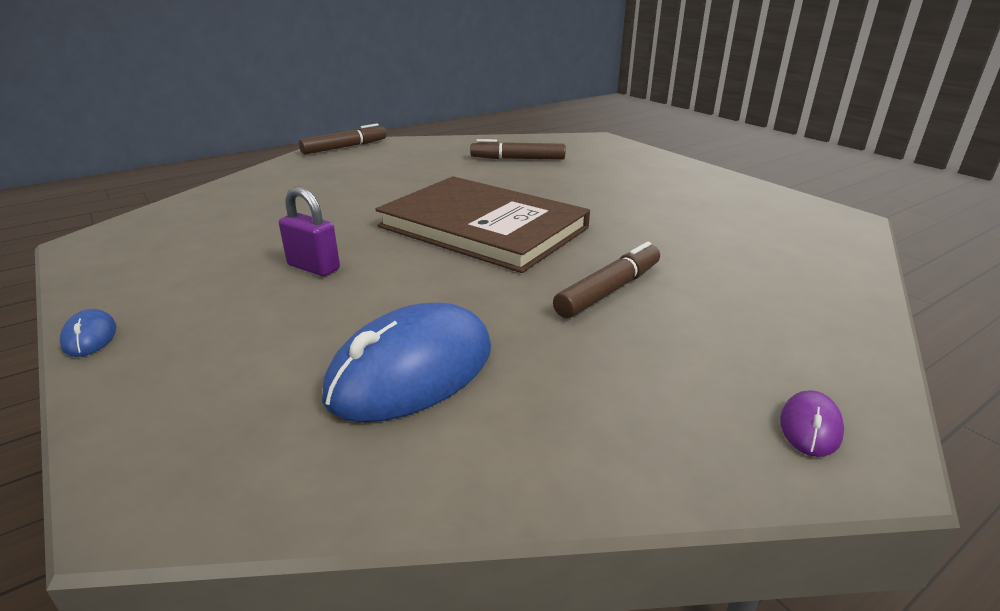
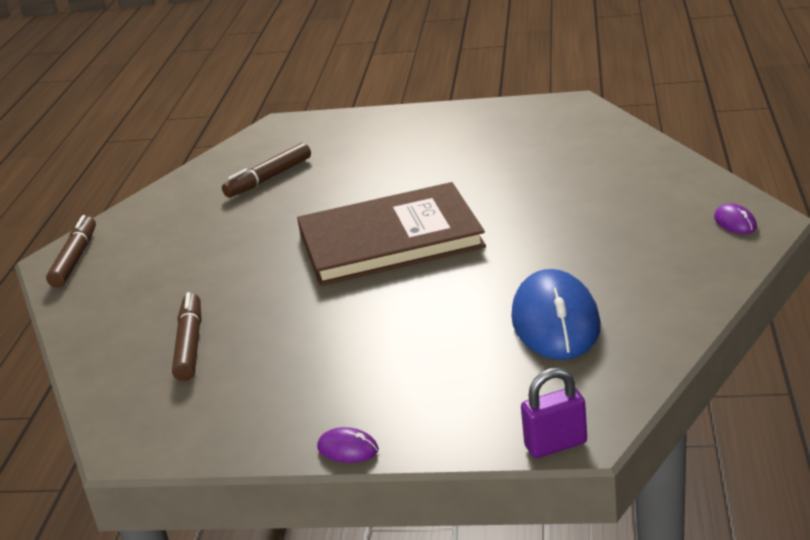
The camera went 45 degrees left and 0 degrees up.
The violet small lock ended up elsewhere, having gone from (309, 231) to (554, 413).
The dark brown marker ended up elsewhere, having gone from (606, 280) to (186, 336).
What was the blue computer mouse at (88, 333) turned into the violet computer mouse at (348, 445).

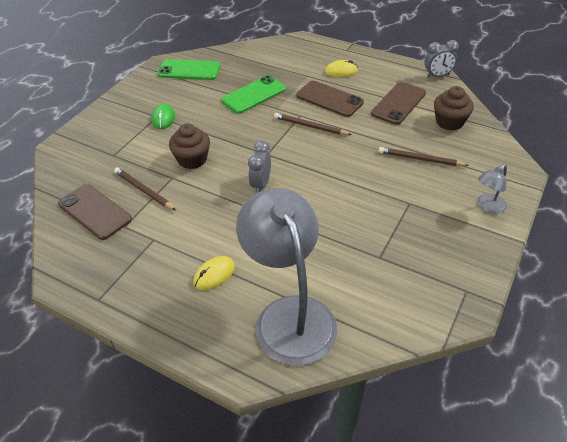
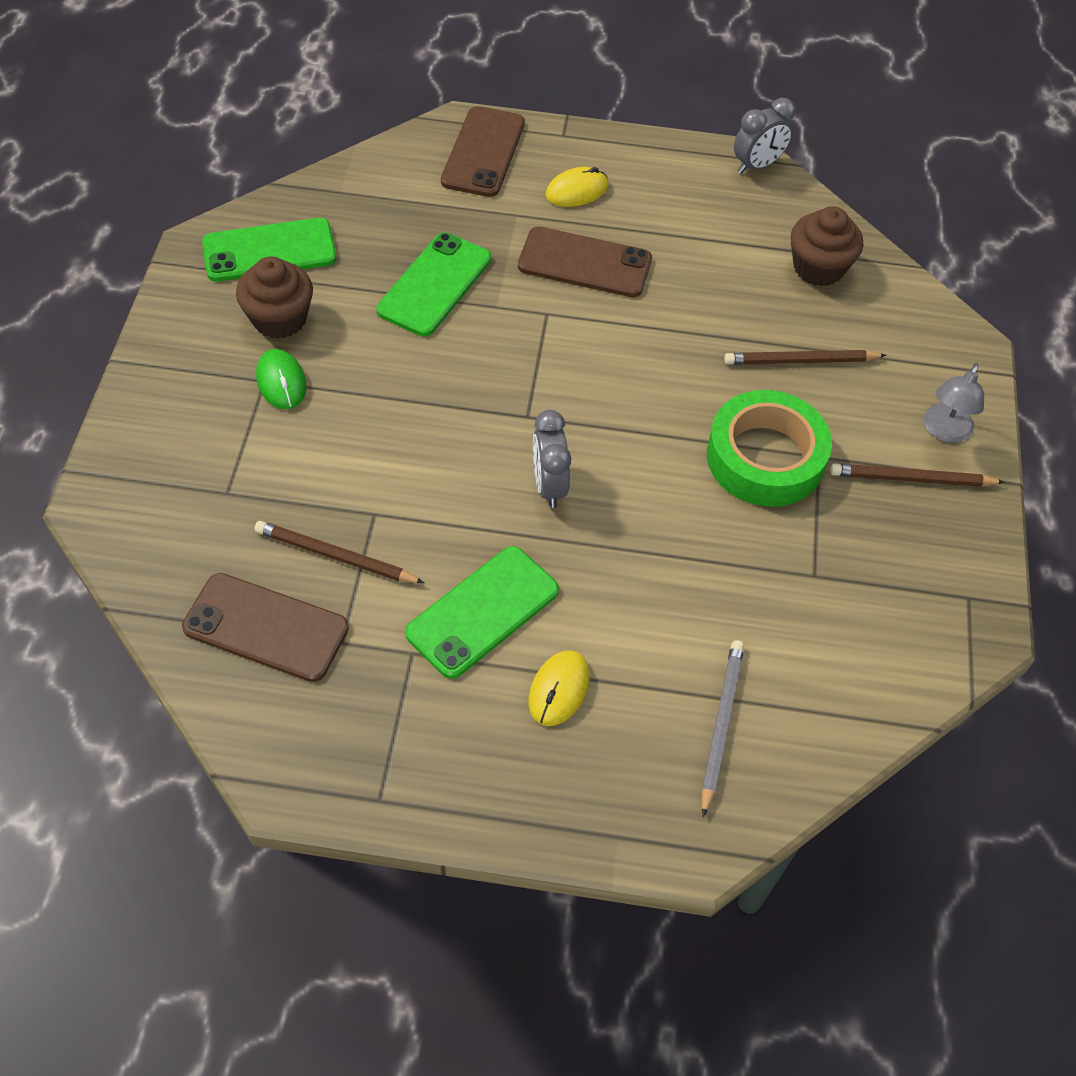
The camera went 25 degrees left and 10 degrees up.
The second view gained the emerald phone at (482, 612).
The second view gained the emerald tape at (769, 448).
The dark brown fairy cake ended up elsewhere, having gone from (189, 146) to (274, 298).
The dark brown wooden pencil ended up elsewhere, having gone from (313, 124) to (917, 475).
The dark brown phone ended up elsewhere, having gone from (398, 103) to (483, 151).
Where the grey lamp stood at (286, 277), the grey wooden pencil came to stand at (723, 728).

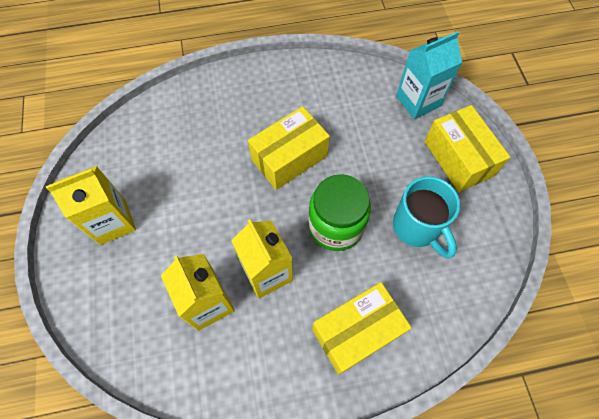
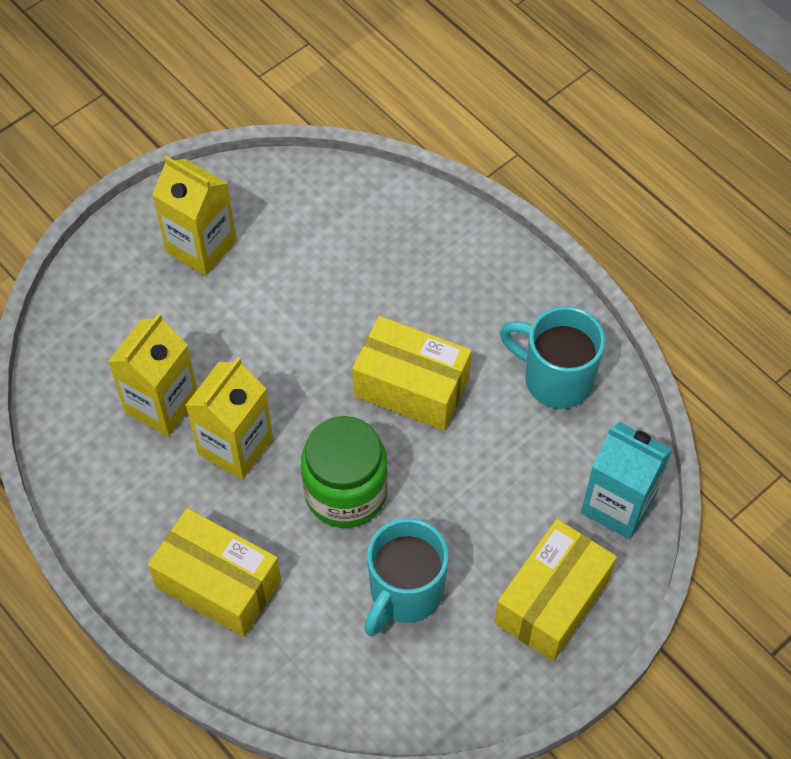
The camera went 60 degrees right and 5 degrees down.
The second view gained the aqua coffee mug at (552, 357).

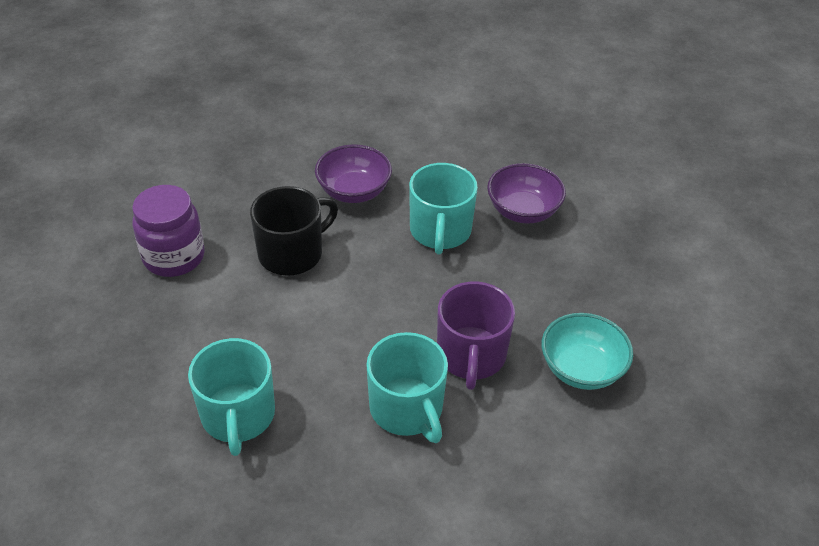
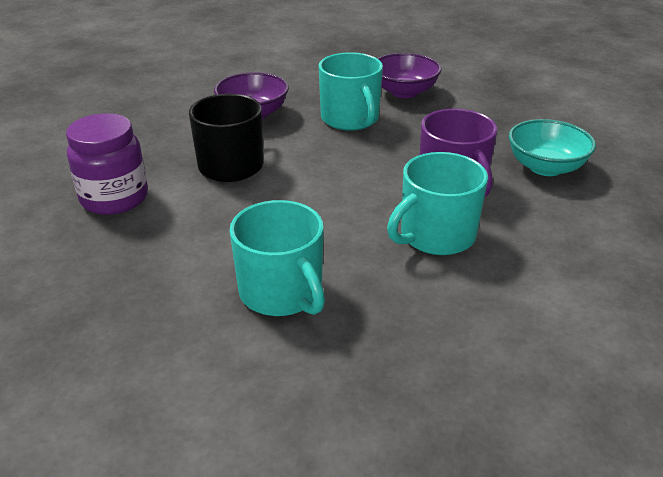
The camera went 25 degrees left and 10 degrees down.
The aqua coffee mug at (407, 387) ended up facing another way, 105 degrees clockwise from before.

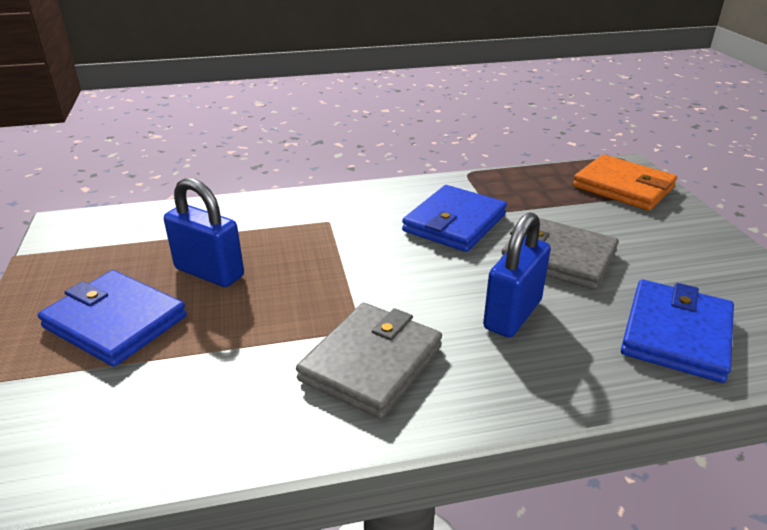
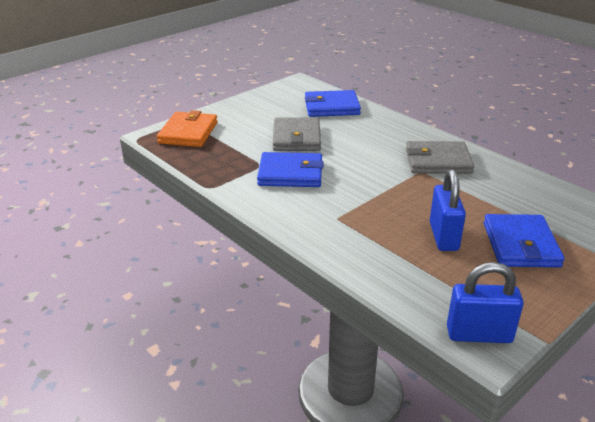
The camera went 120 degrees left and 0 degrees up.
The blue small lock ended up elsewhere, having gone from (517, 275) to (485, 302).

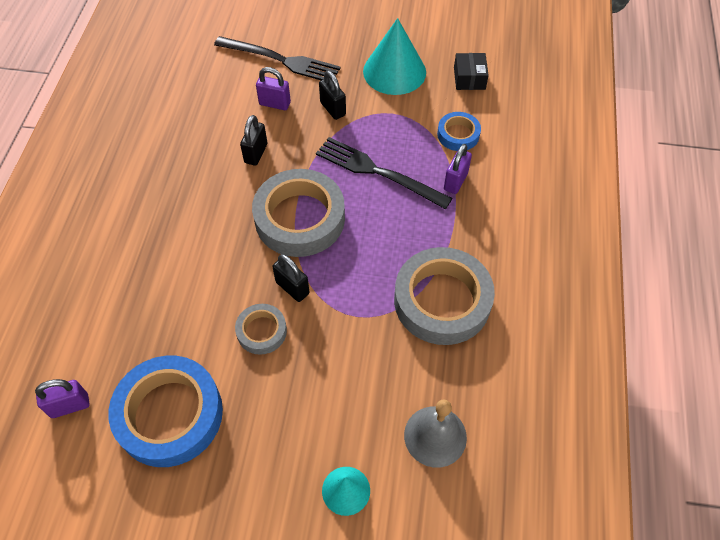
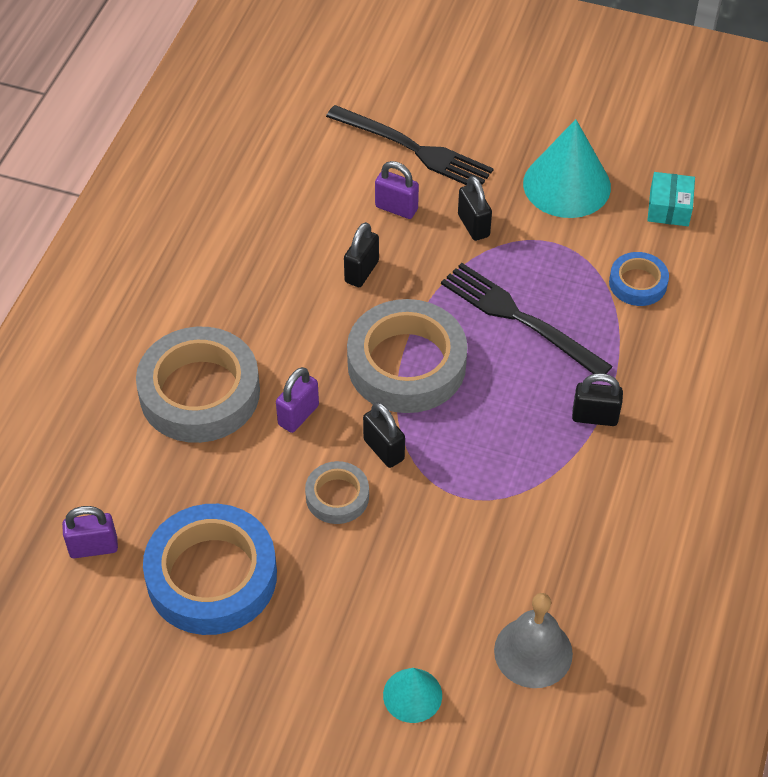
The camera went 10 degrees right and 5 degrees down.
The second view gained the black small lock at (597, 399).
The grey tape ended up elsewhere, having gone from (444, 296) to (198, 385).
The violet small lock ended up elsewhere, having gone from (458, 169) to (297, 400).
What was the black parcel at (471, 71) turned into the aqua parcel at (671, 199).

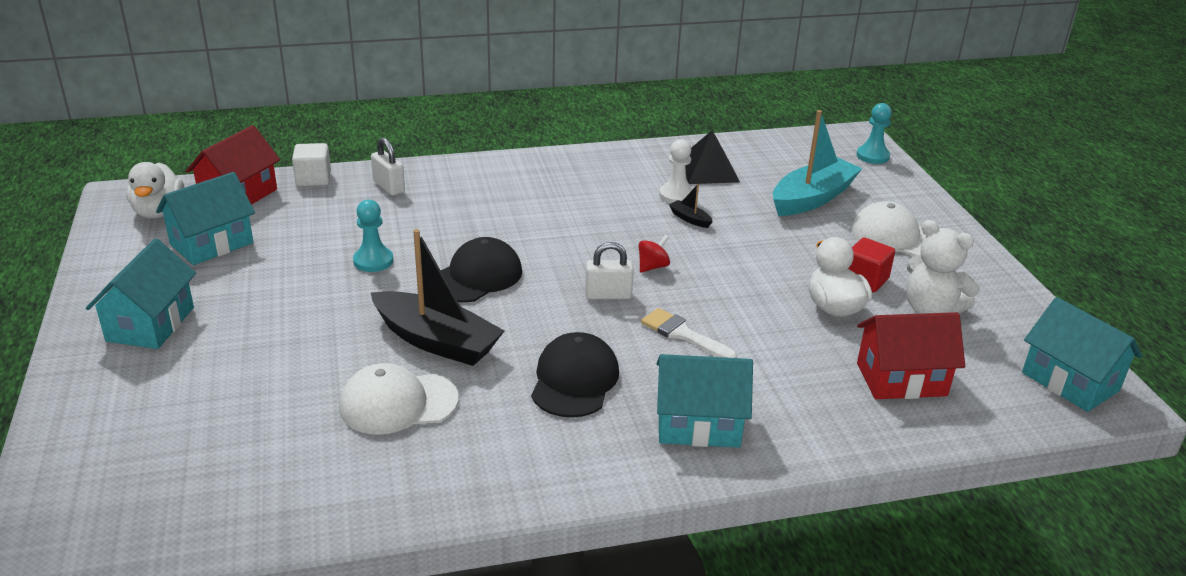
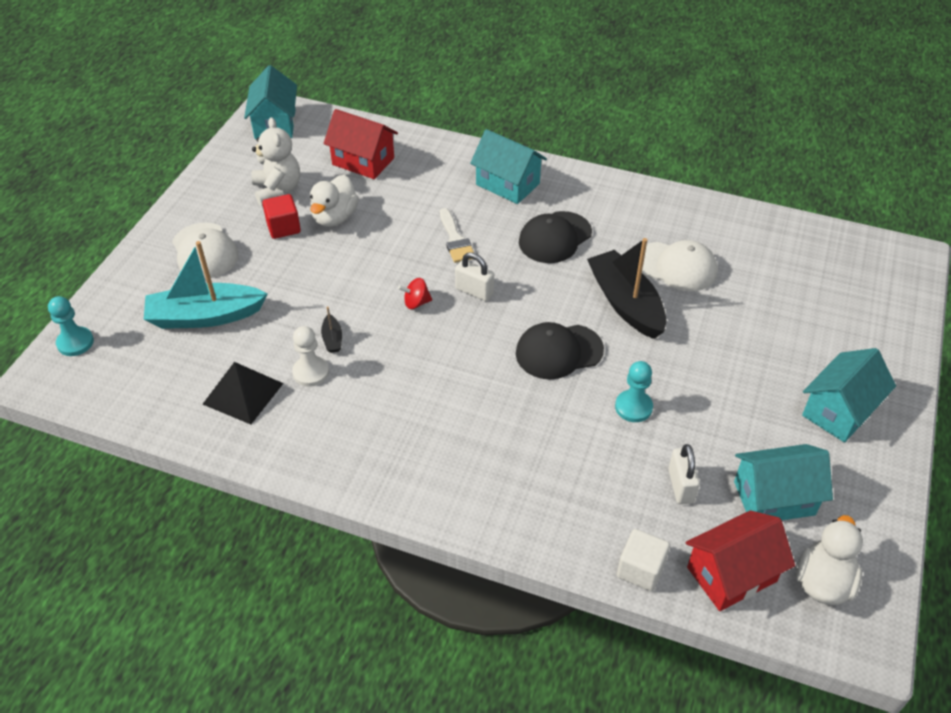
The camera went 145 degrees left and 15 degrees up.
The white small lock ended up elsewhere, having gone from (388, 166) to (684, 474).

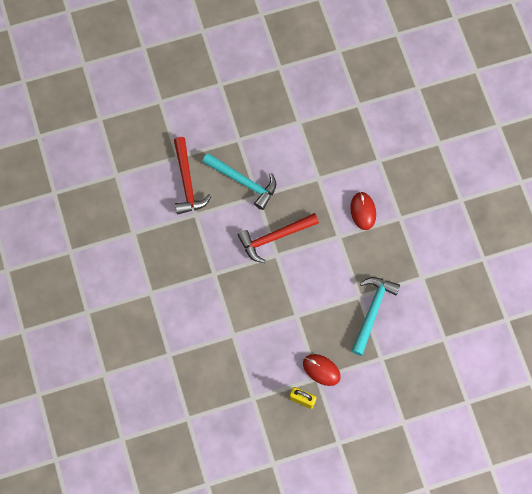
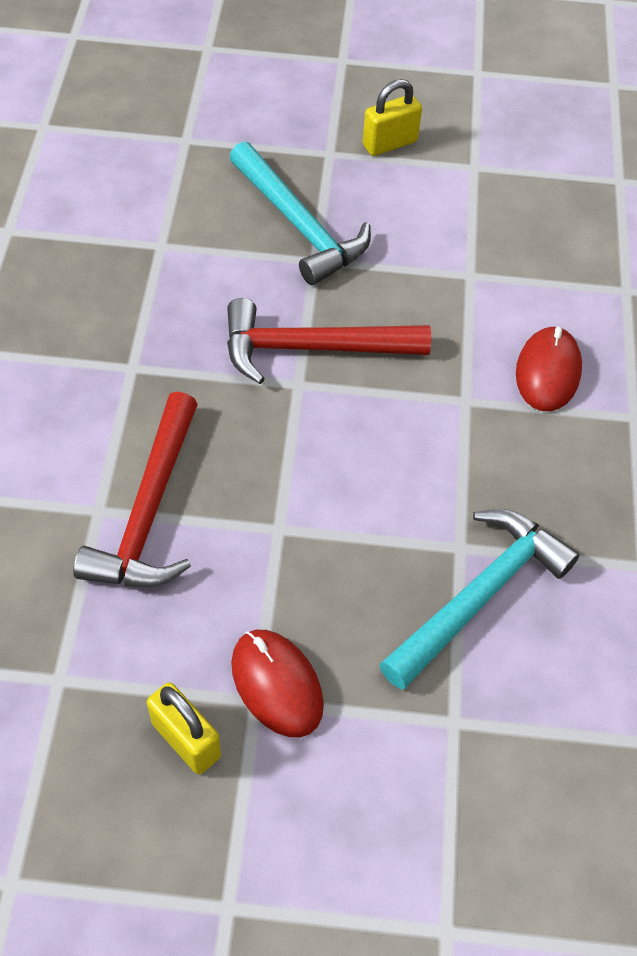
The camera went 20 degrees right and 15 degrees down.
The second view gained the golden small lock at (392, 117).
The scarlet hammer ended up elsewhere, having gone from (193, 176) to (135, 489).

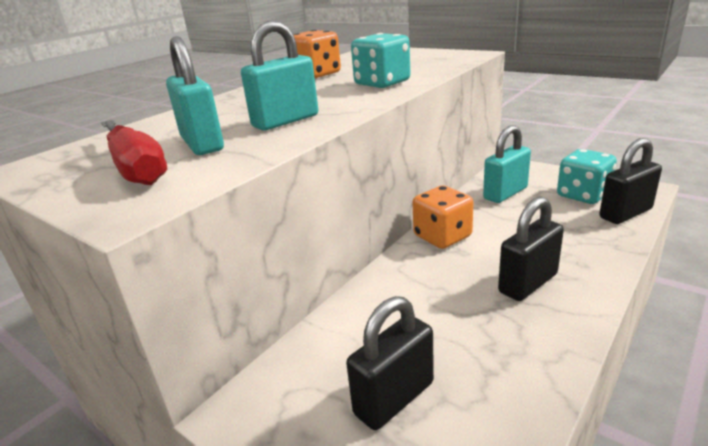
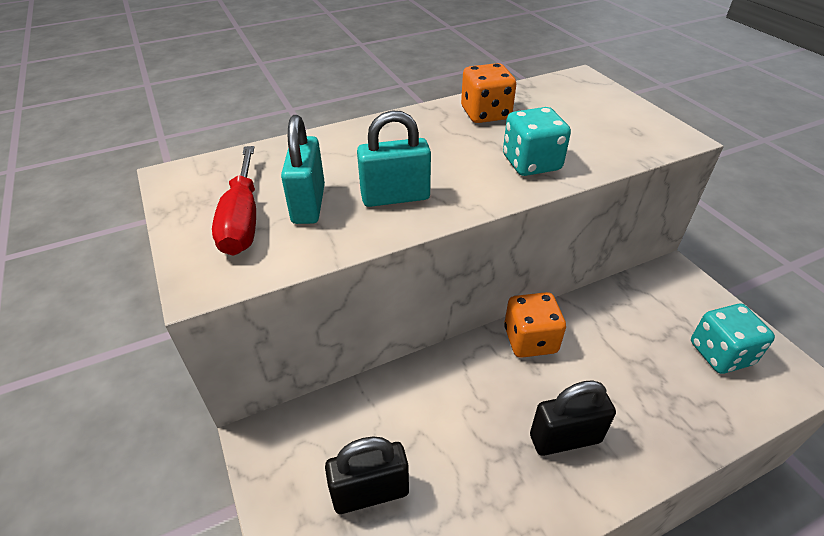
The camera went 25 degrees right and 15 degrees up.
The second view lost the aqua small lock at (507, 164).
The second view lost the black small lock at (630, 181).

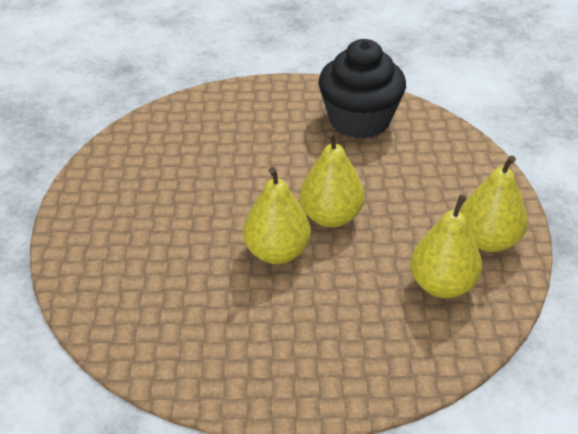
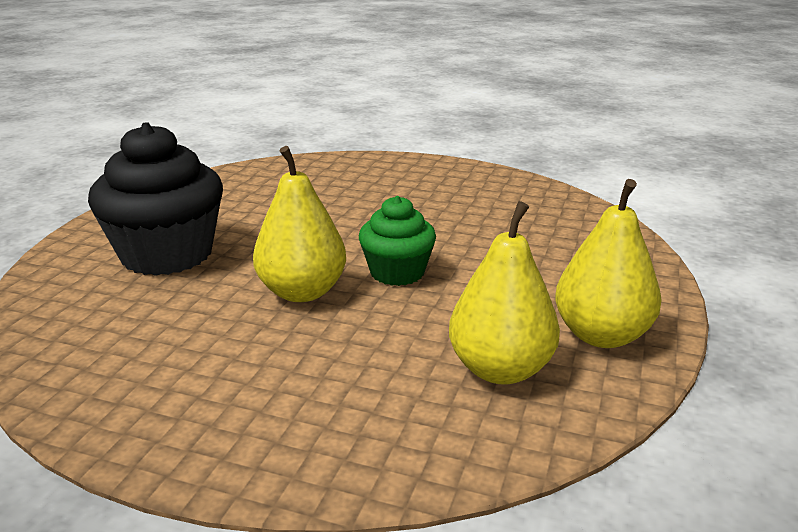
The camera went 20 degrees right and 15 degrees down.
The black fairy cake ended up elsewhere, having gone from (362, 89) to (155, 199).
Where the golden pear fruit stood at (331, 179), the emerald fairy cake came to stand at (397, 241).

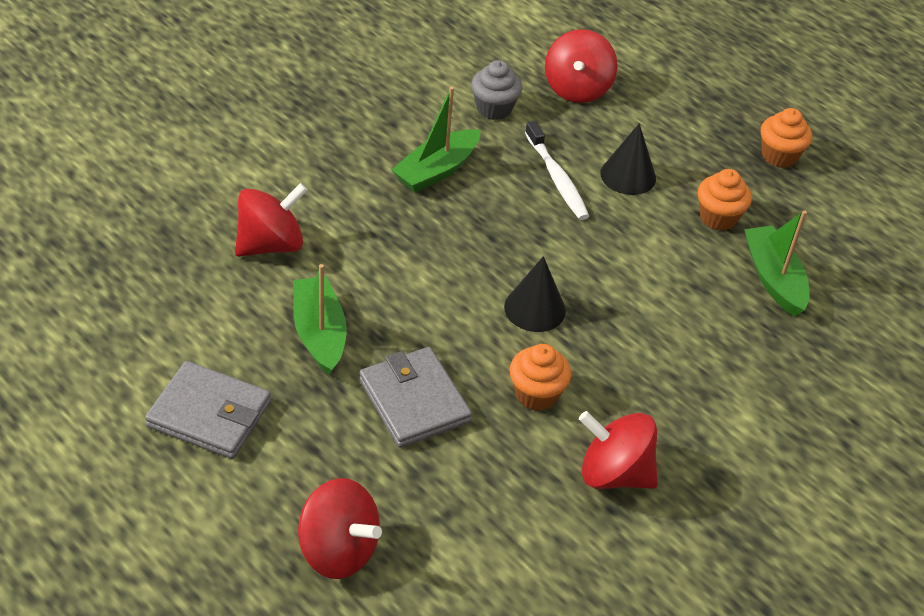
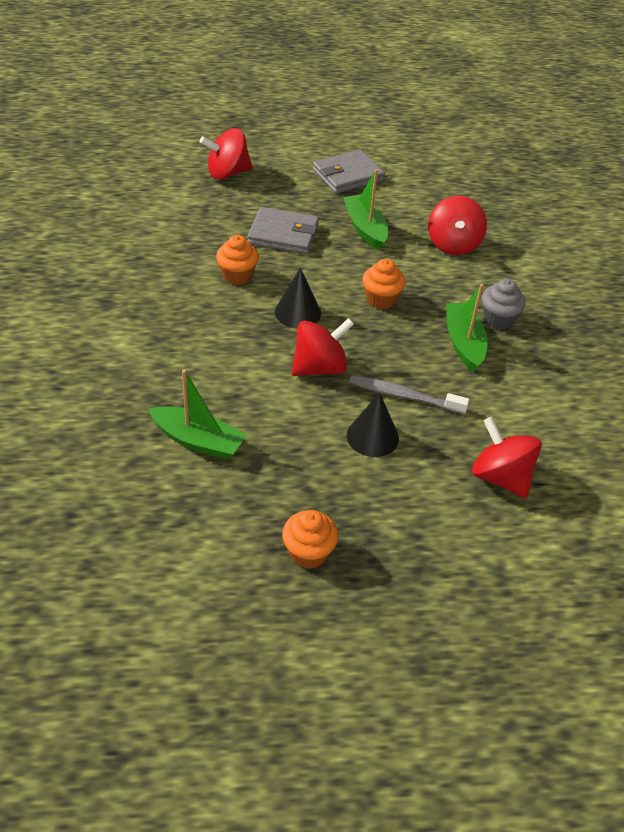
The camera went 130 degrees right and 0 degrees up.
The grey fairy cake ended up elsewhere, having gone from (496, 90) to (504, 304).
The scarlet toy top ended up elsewhere, having gone from (618, 450) to (322, 347).
The bright orange fairy cake ended up elsewhere, having gone from (725, 200) to (384, 284).
What was the white tooth brush at (557, 170) turned into the grey tooth brush at (409, 394).
The emerald boat at (320, 320) ended up facing another way, 135 degrees counterclockwise from before.

